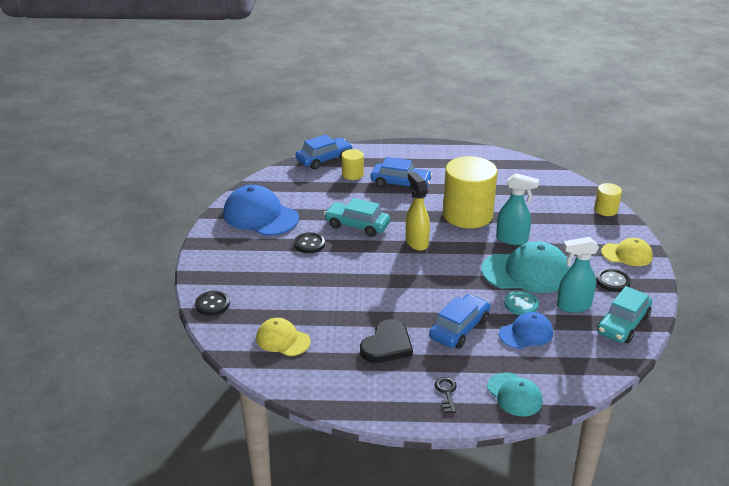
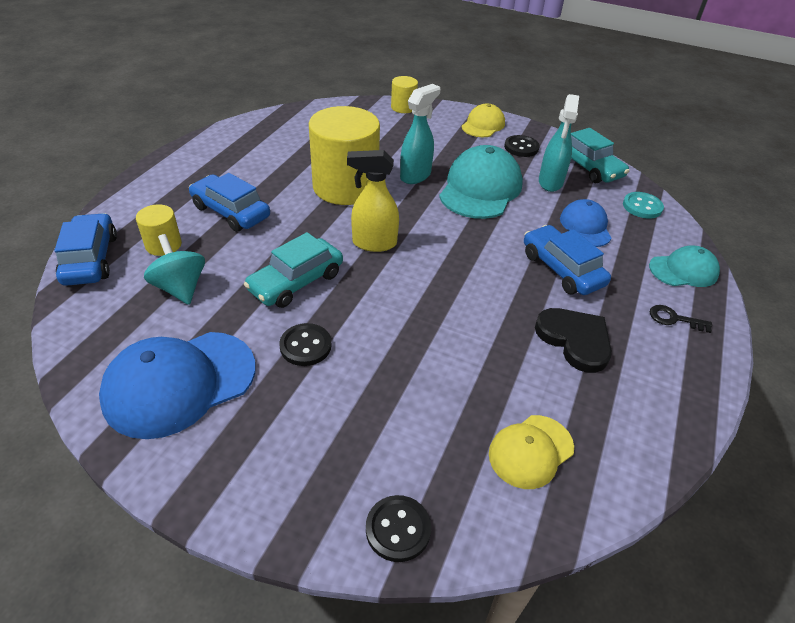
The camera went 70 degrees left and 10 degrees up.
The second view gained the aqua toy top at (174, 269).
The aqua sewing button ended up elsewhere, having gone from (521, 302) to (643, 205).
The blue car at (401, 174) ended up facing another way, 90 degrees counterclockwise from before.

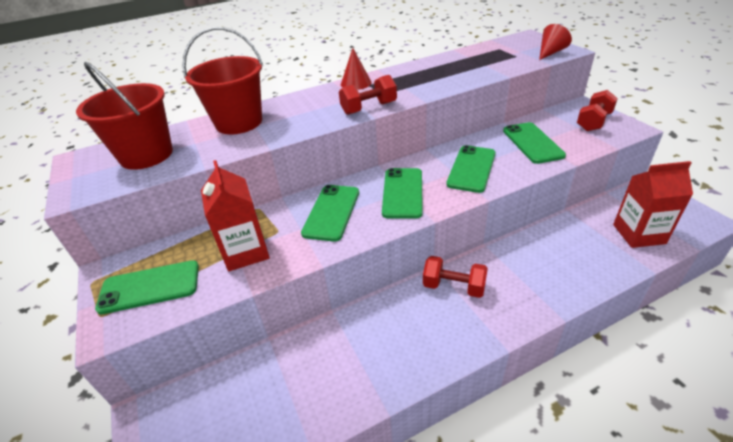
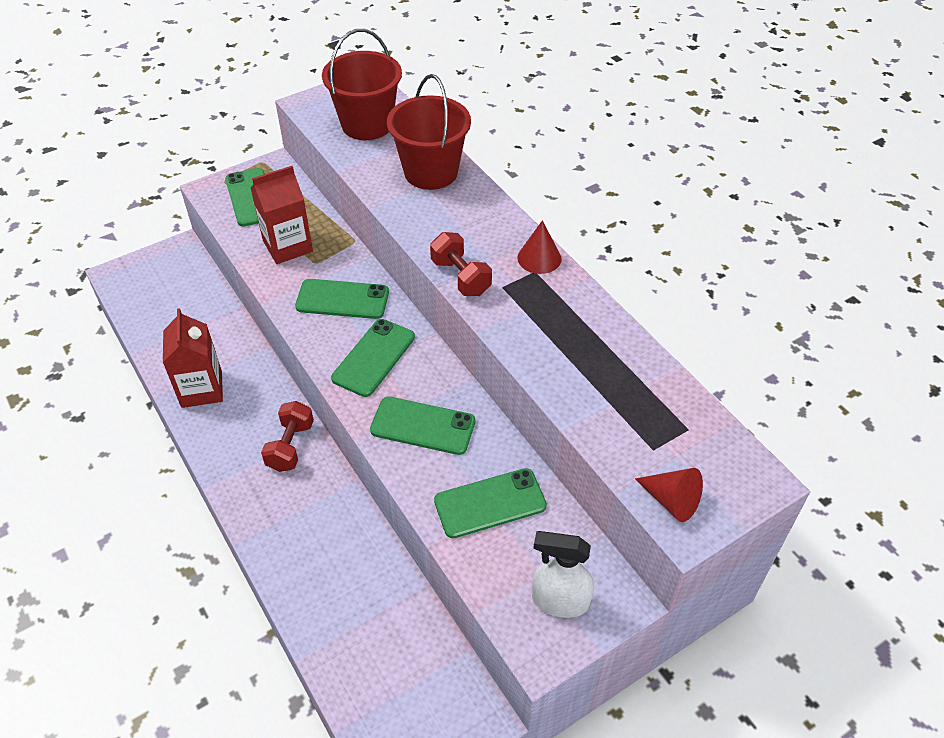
The camera went 80 degrees right and 10 degrees up.
The scarlet carton ended up elsewhere, having gone from (653, 204) to (193, 358).
Where the scarlet free weight stood at (597, 110), the white sprayer came to stand at (563, 574).
The emerald phone at (402, 193) ended up facing another way, 60 degrees counterclockwise from before.

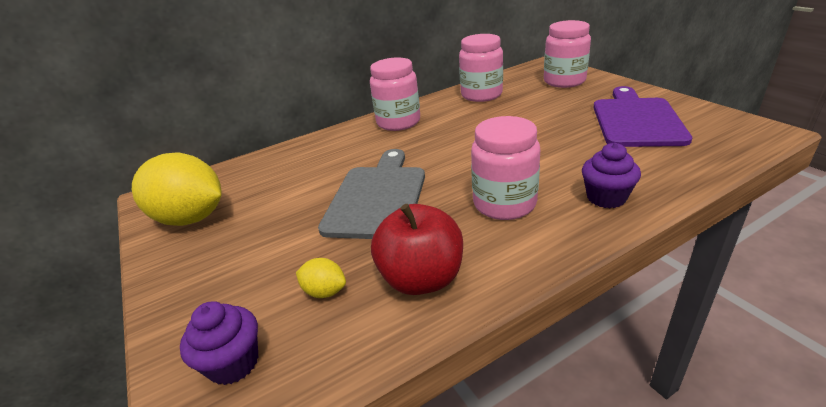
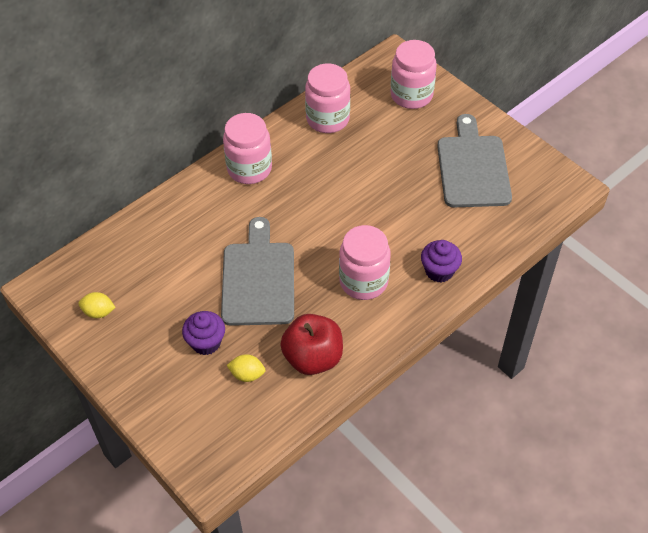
The camera went 15 degrees left and 20 degrees up.
The violet fairy cake ended up elsewhere, having gone from (219, 343) to (203, 333).
What was the violet chopping board at (642, 116) turned into the grey chopping board at (474, 160).
The size of the golden lemon at (177, 189) changed by a factor of 0.43.

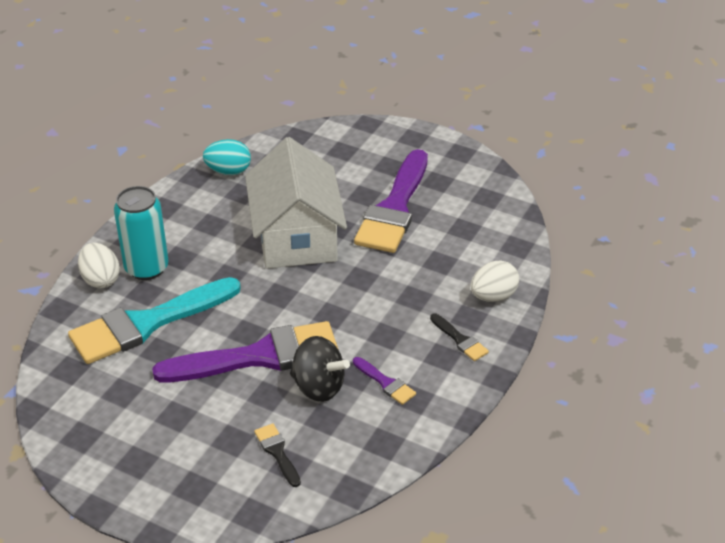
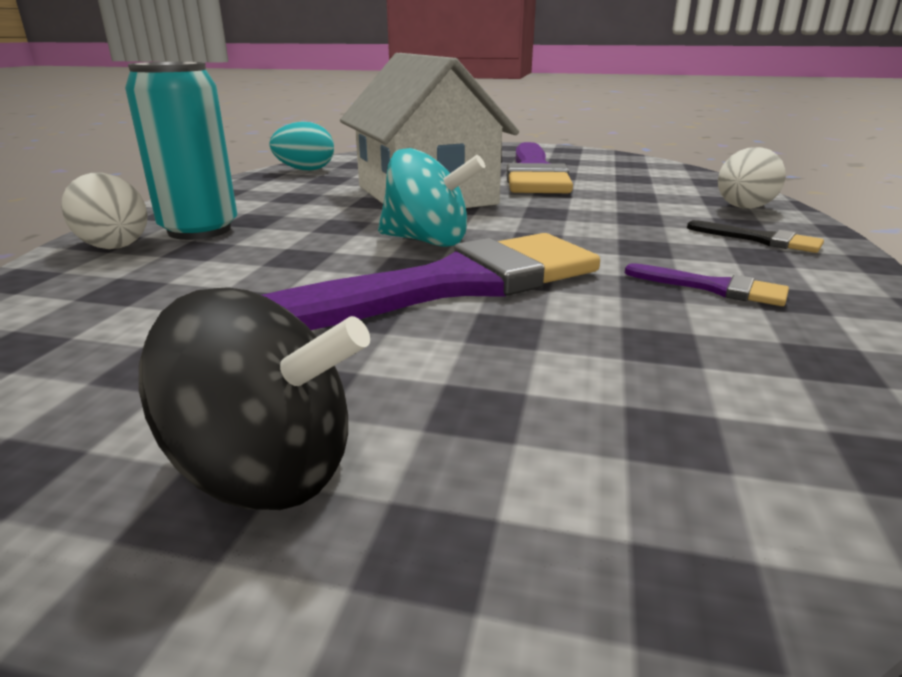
The camera went 15 degrees left and 15 degrees down.
The second view lost the aqua paint brush at (154, 320).
The second view lost the black paint brush at (277, 455).
The second view gained the aqua toy top at (431, 197).
The black toy top ended up elsewhere, having gone from (320, 369) to (254, 398).

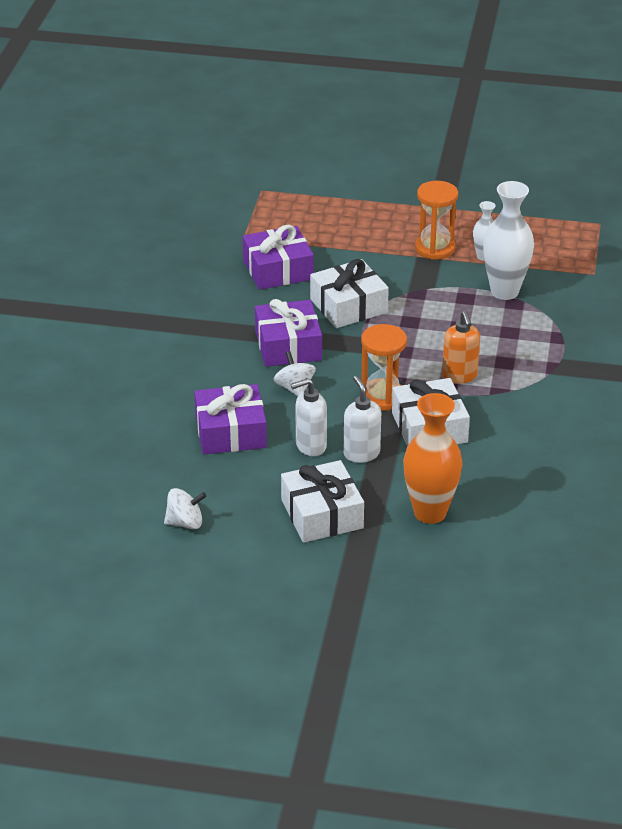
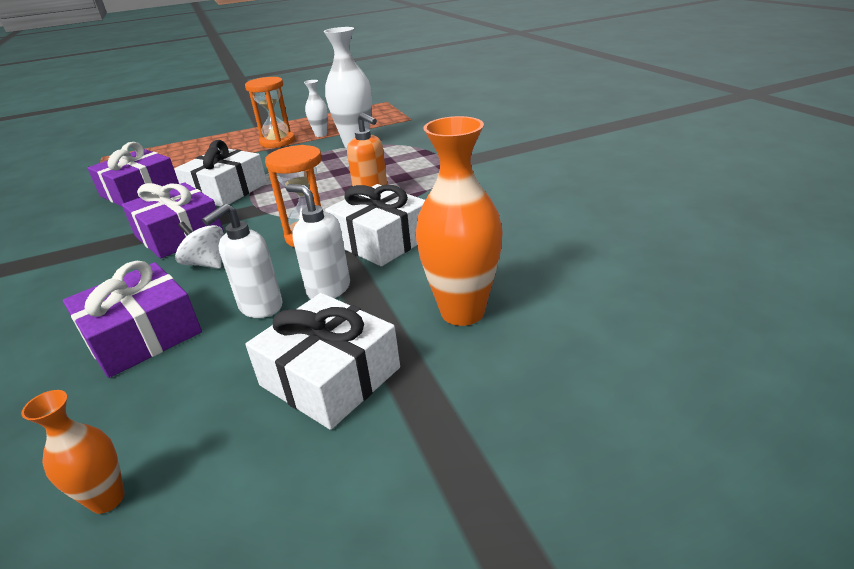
The camera went 30 degrees left and 5 degrees down.
Where the white toy top stood at (185, 508), the bright orange vase came to stand at (72, 452).

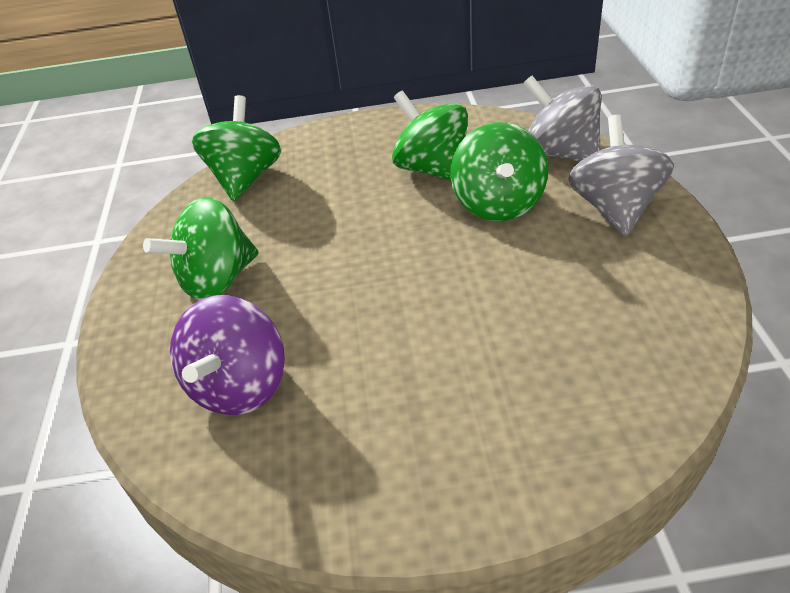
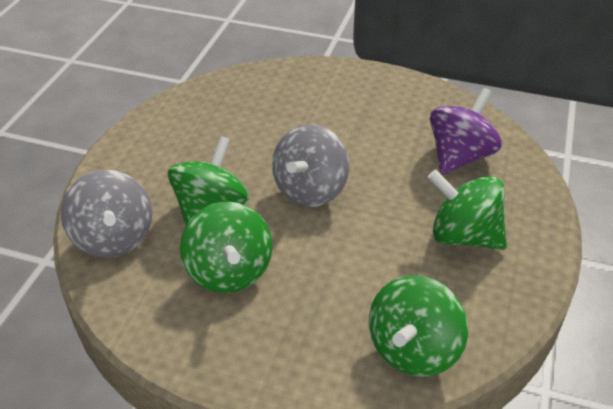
The camera went 160 degrees left and 0 degrees up.
The grey toy top ended up elsewhere, having gone from (621, 176) to (310, 165).
The emerald toy top at (201, 248) ended up facing another way, 135 degrees counterclockwise from before.

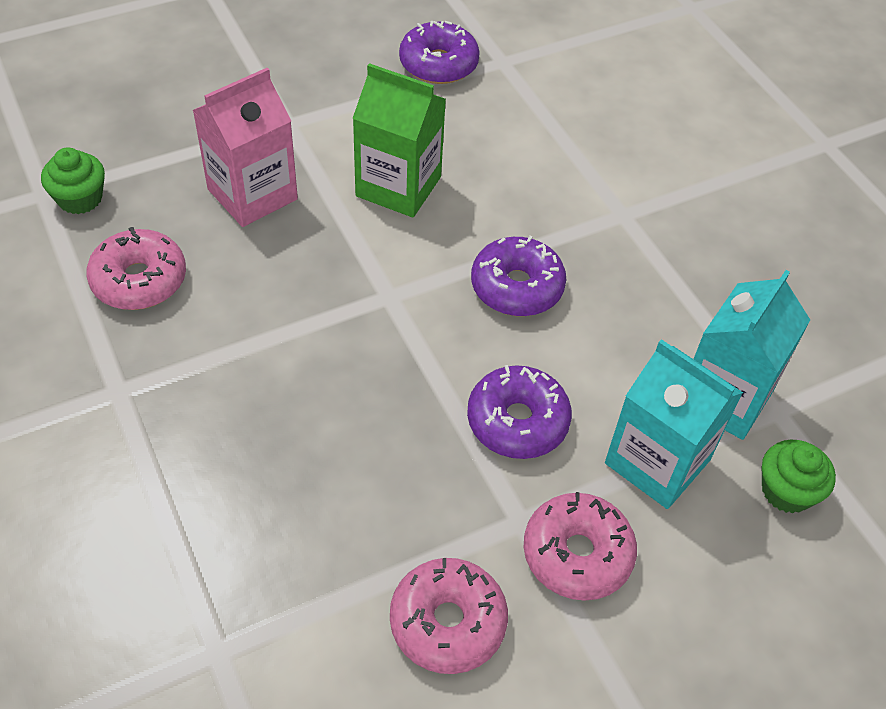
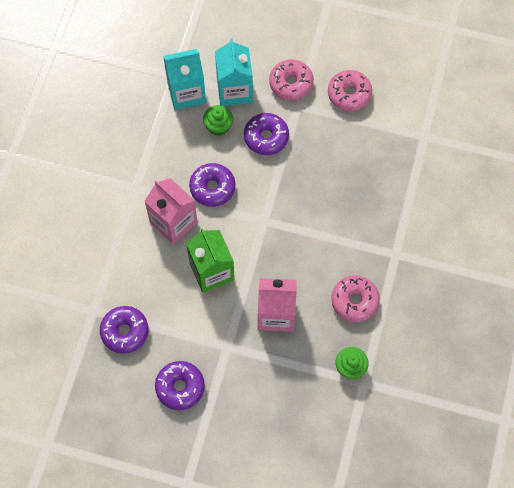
The camera went 135 degrees left and 15 degrees up.
The second view gained the rose-pink carton at (170, 211).
The second view gained the violet doughnut at (180, 385).
The emerald fairy cake ended up elsewhere, having gone from (799, 476) to (218, 120).

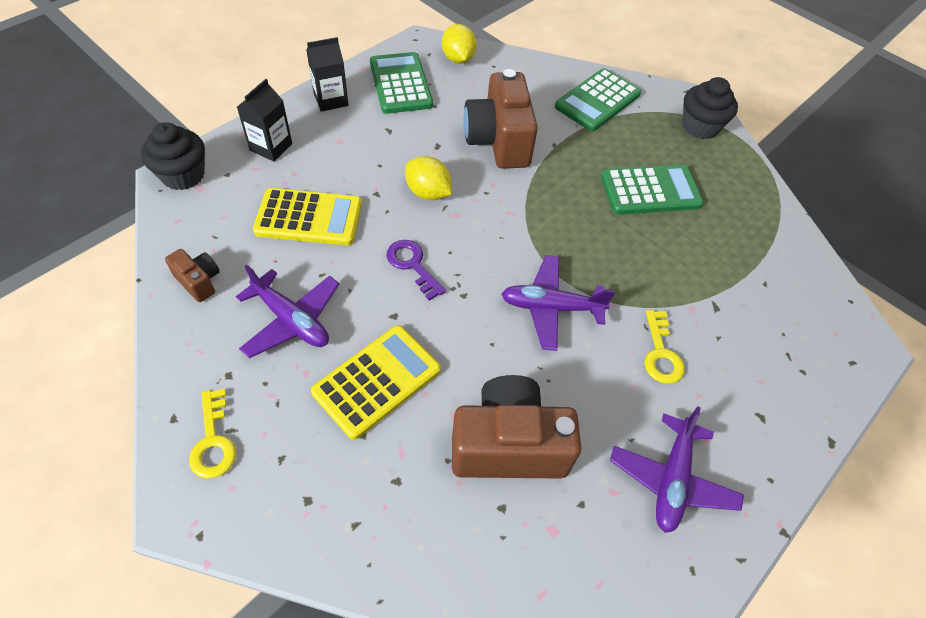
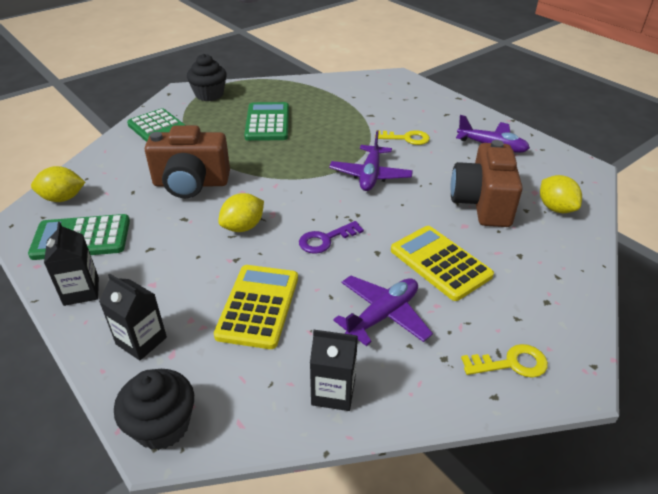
The camera went 80 degrees left and 15 degrees down.
The second view gained the golden lemon at (561, 194).
Where the dark brown compact camera stood at (192, 275), the black carton came to stand at (334, 370).

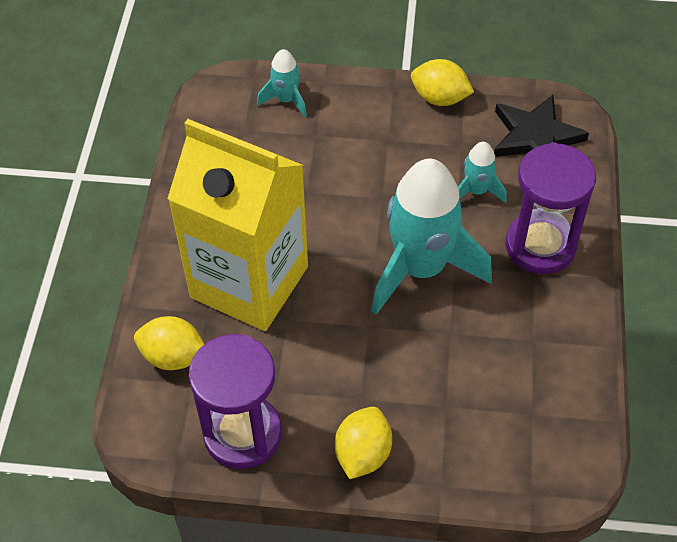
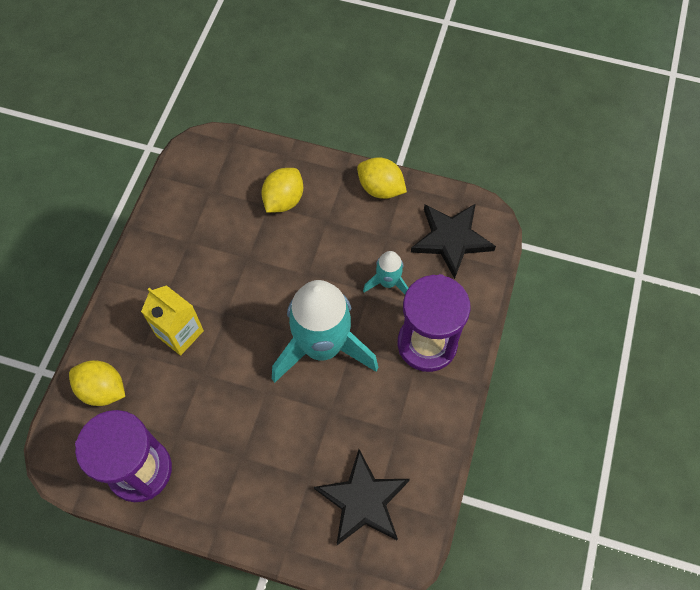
The camera went 10 degrees right and 10 degrees up.
The second view lost the aqua rocket at (282, 83).
The second view gained the black star at (362, 497).
The golden lemon ended up elsewhere, having gone from (363, 443) to (282, 190).
The size of the golden carton at (237, 225) changed by a factor of 0.47.

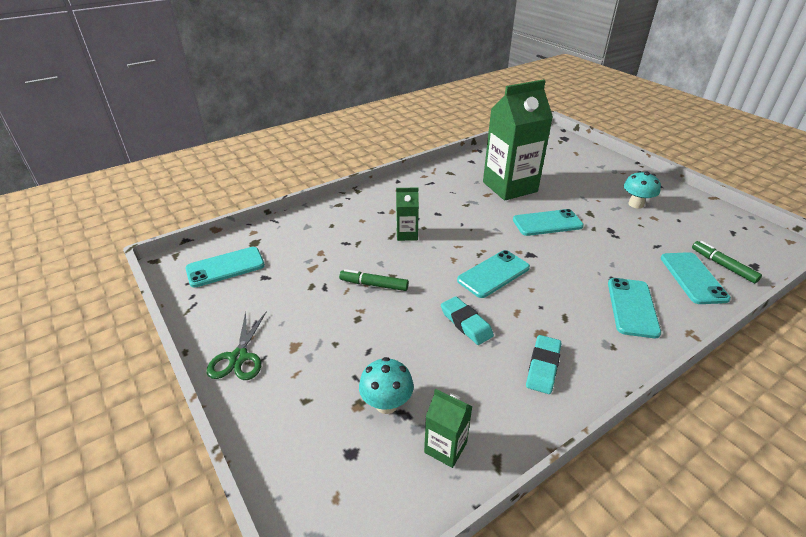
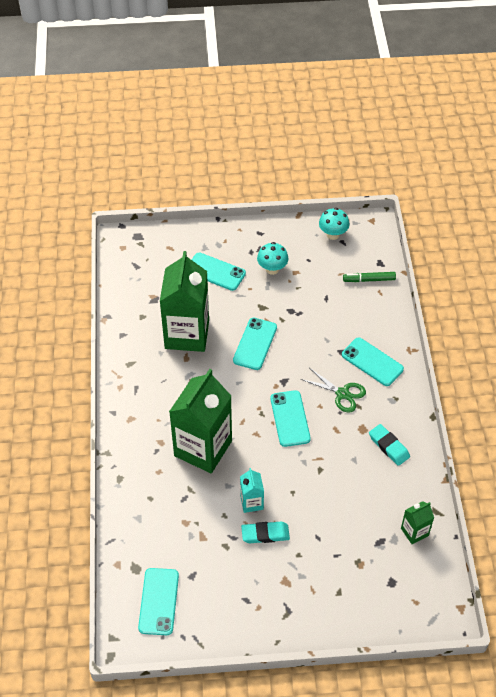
The camera went 60 degrees left and 15 degrees up.
The emerald shears ended up elsewhere, having gone from (237, 345) to (333, 390).
The aqua fungus ended up elsewhere, having gone from (386, 385) to (334, 224).
The aqua eraser ended up elsewhere, having gone from (467, 320) to (265, 532).
The aqua phone ended up elsewhere, having gone from (696, 278) to (219, 272).
Where the emerald marker stood at (374, 280), the aqua carton came to stand at (252, 490).
The size of the emerald carton at (407, 214) changed by a factor of 2.21.

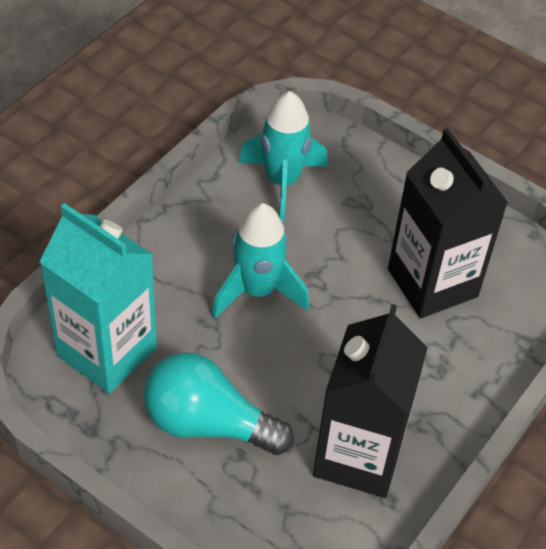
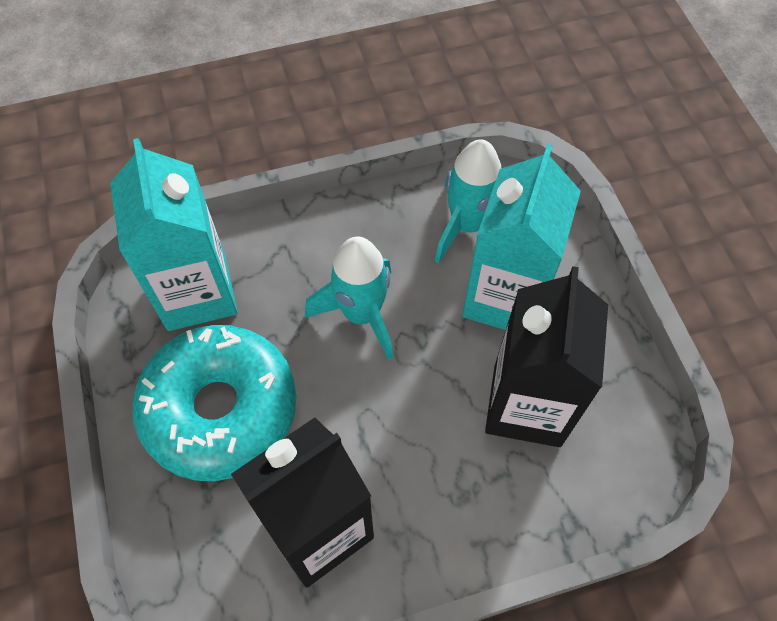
The camera went 40 degrees right and 10 degrees up.
The second view gained the aqua carton at (521, 237).
Where the aqua lightbulb stood at (219, 403), the aqua doughnut came to stand at (214, 403).

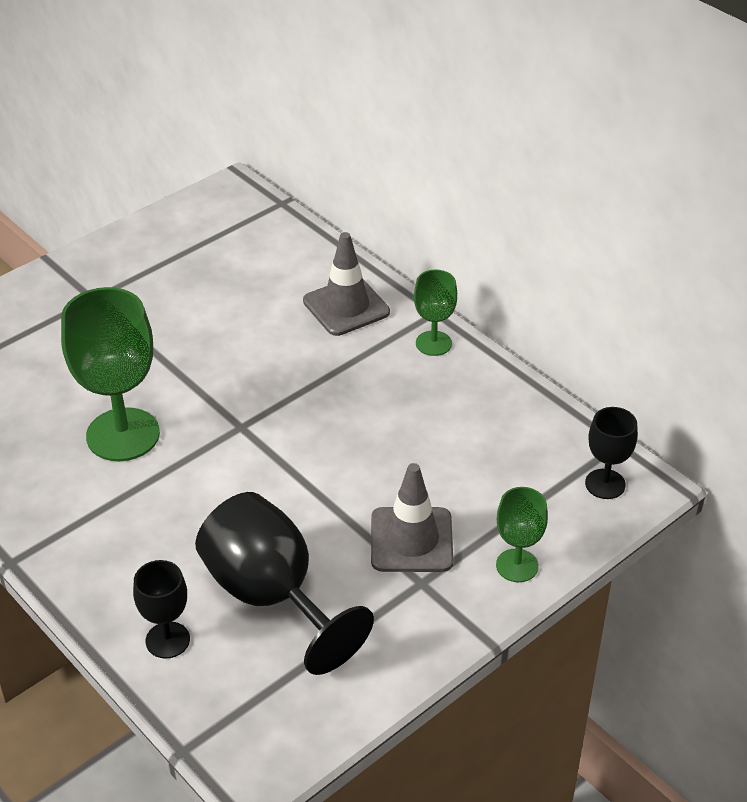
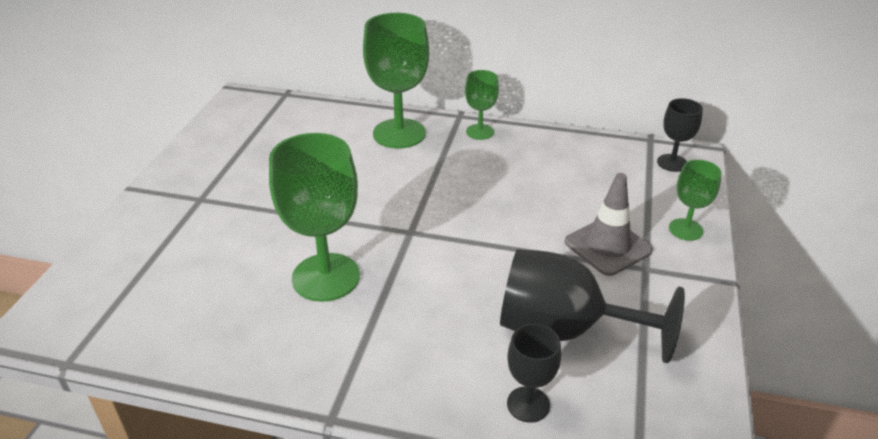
The camera went 35 degrees left and 5 degrees down.
Where the grey safety cone stood at (346, 284), the emerald goblet came to stand at (396, 80).

